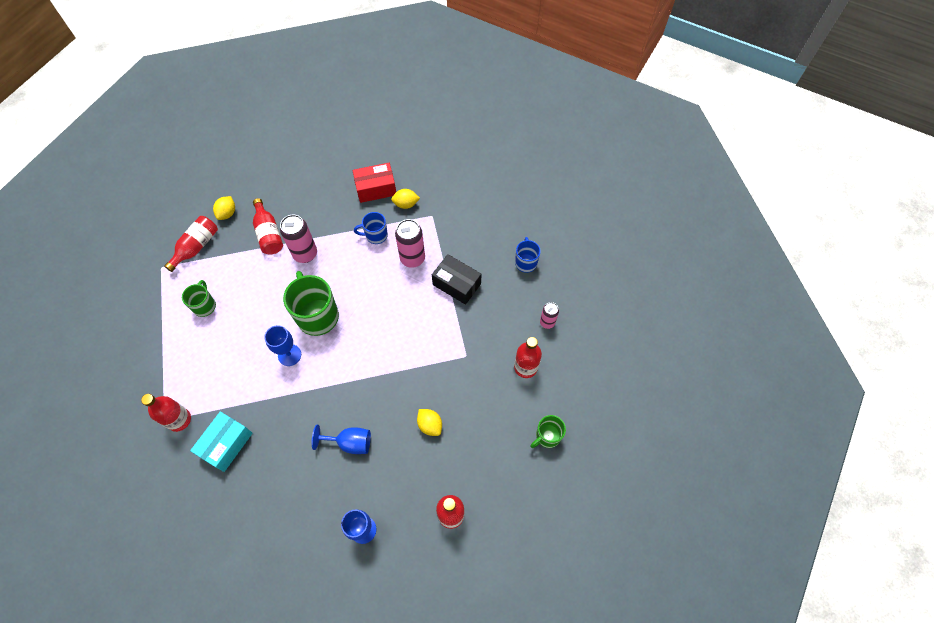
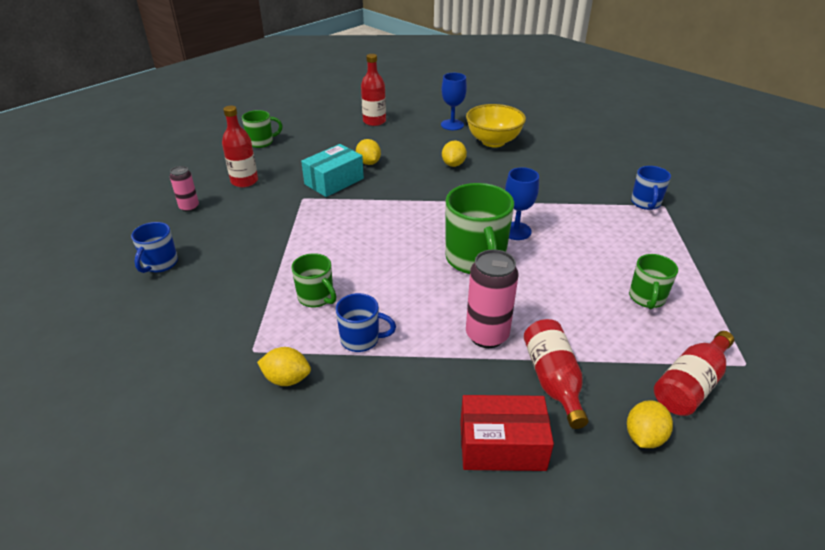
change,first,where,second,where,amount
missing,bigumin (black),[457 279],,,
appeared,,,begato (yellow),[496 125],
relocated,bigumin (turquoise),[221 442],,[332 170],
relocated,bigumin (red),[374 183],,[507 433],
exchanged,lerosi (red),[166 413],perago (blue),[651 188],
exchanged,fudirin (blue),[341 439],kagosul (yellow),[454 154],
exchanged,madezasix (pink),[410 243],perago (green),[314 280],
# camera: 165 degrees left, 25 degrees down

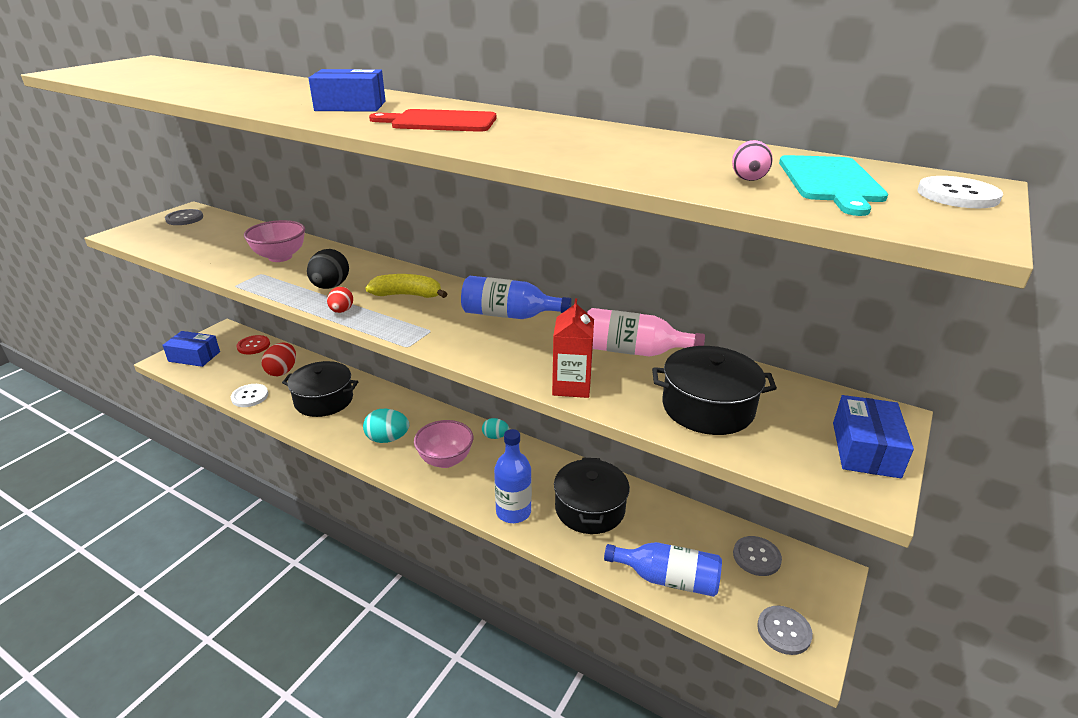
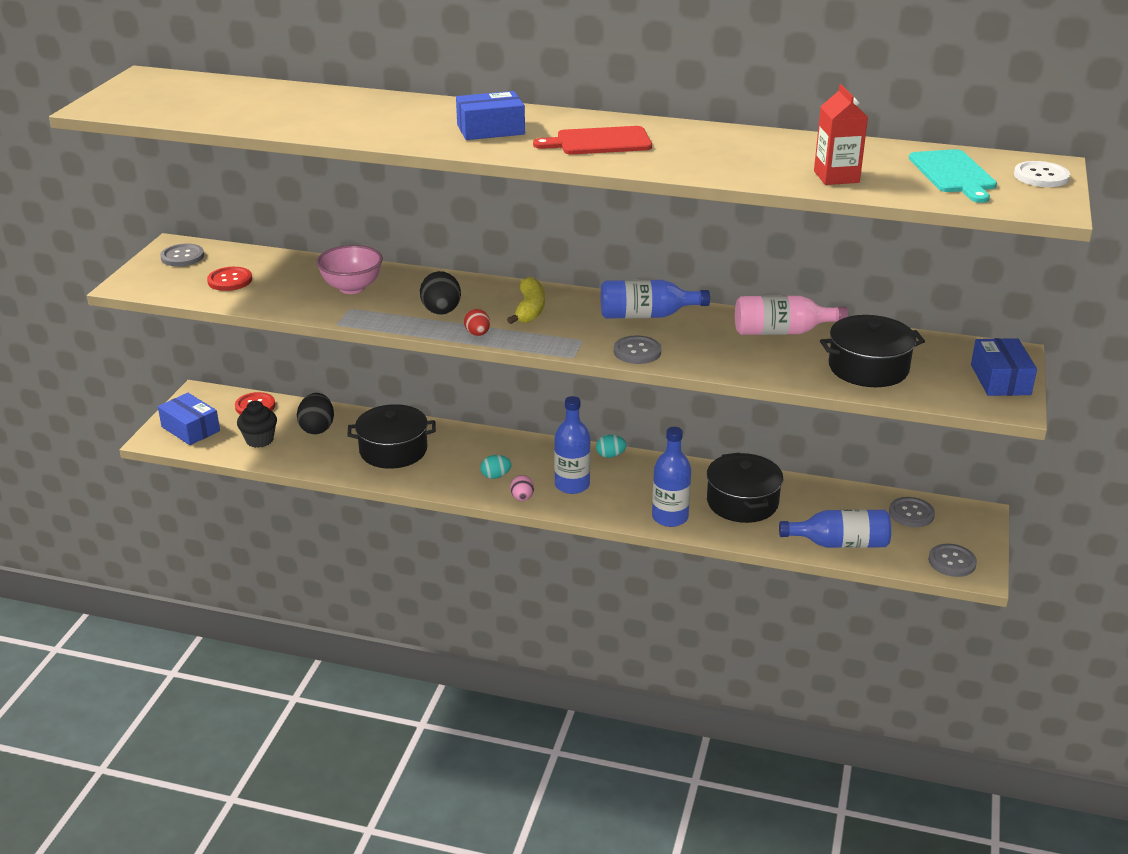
change,first,where,second,where,amount
missing,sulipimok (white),[249 395],,,
appeared,,,sulipimok (red),[229 279],
appeared,,,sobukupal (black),[257 424],
appeared,,,sulipimok (grey),[638 350],
relocated,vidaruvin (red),[573 348],,[841 134],
relocated,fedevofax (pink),[752 160],,[522 488],
exchanged,begato (pink),[443 444],lerosi (blue),[572 445],
colour,fedevofax (red),[278 359],fedevofax (black),[315 413],
spun,bigumin (blue),[191 349],,[189 419],45 degrees clockwise
spun,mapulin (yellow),[406 286],,[526 300],105 degrees clockwise
size,fedevofax (turquoise),[386 426],,[496 467],x0.61
# camera: 15 degrees left, 0 degrees up

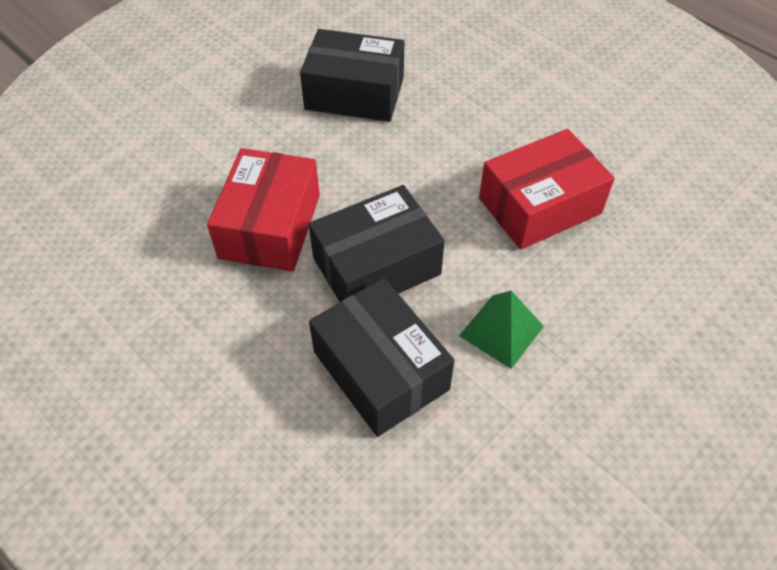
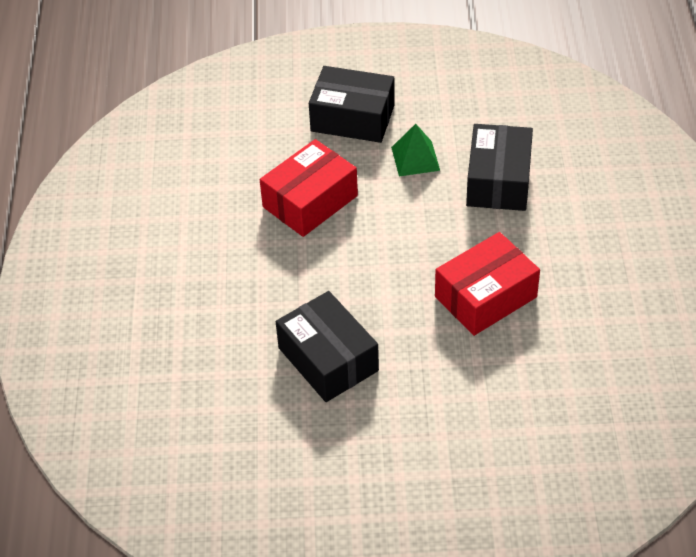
change,first,where,second,where,amount
relocated,bigumin (black),[377 243],,[352 104],
spun,bigumin (red),[547 189],,[309 188],60 degrees counterclockwise
# camera: 135 degrees left, 5 degrees down

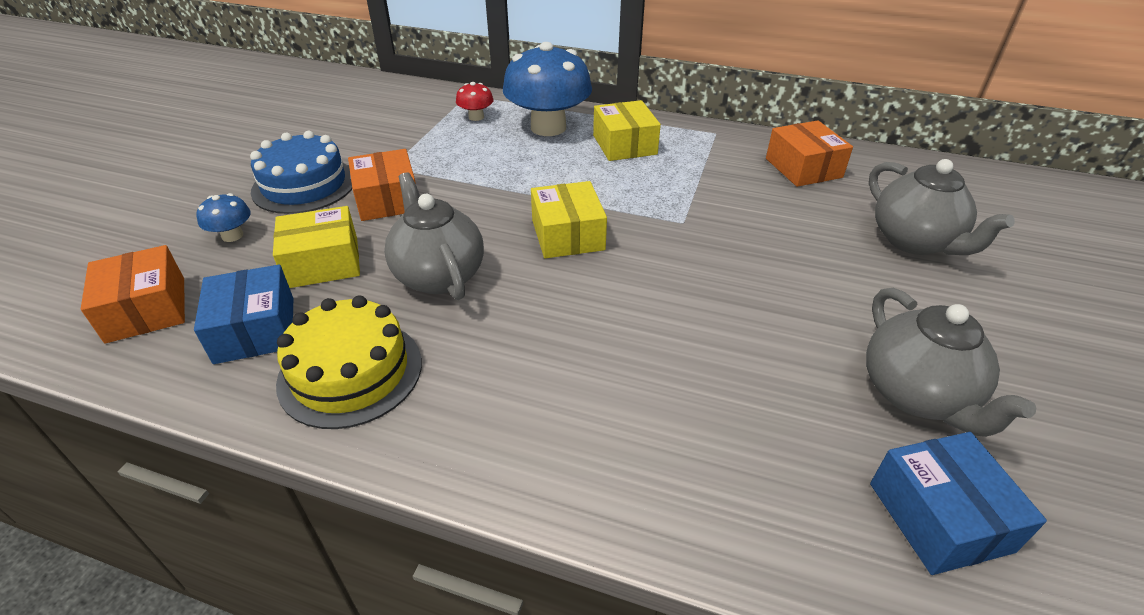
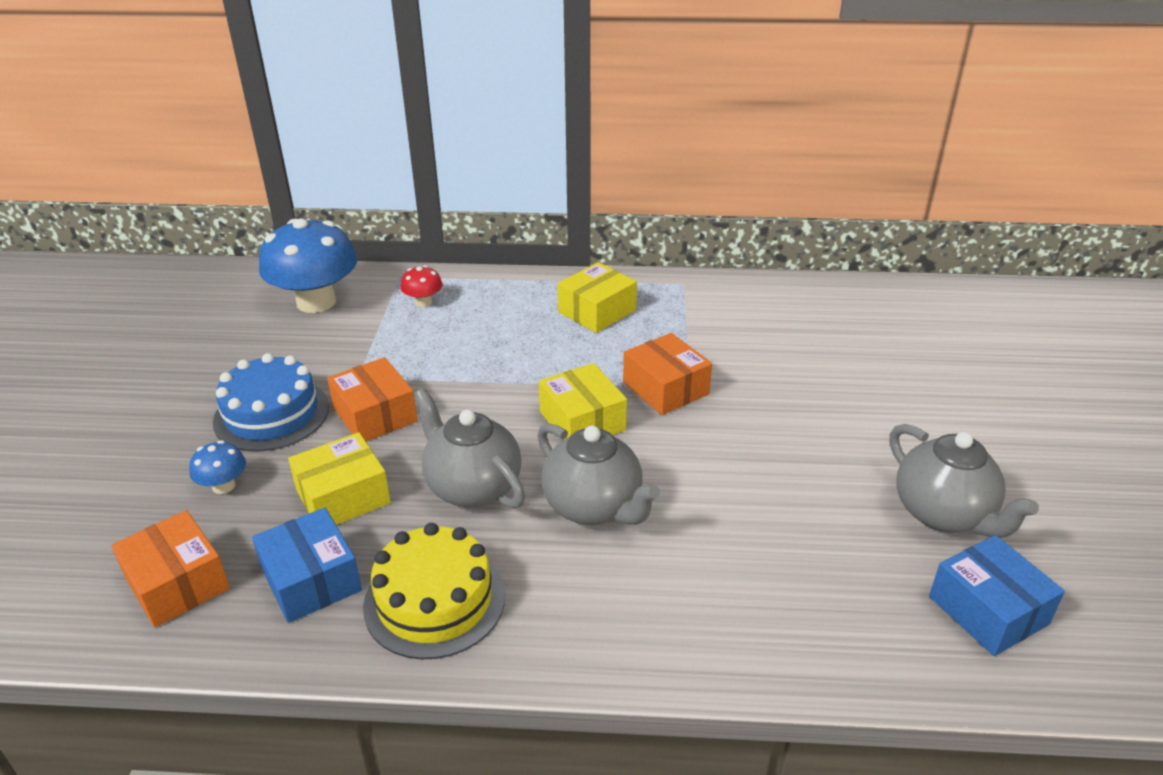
change,first,where,second,where,amount
relocated,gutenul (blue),[547 89],,[308 265],
relocated,bigumin (orange),[809 154],,[667 374],
relocated,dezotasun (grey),[942 207],,[598 474],
spun,bigumin (yellow),[627 130],,[597 297],75 degrees clockwise
# camera: 15 degrees left, 5 degrees down

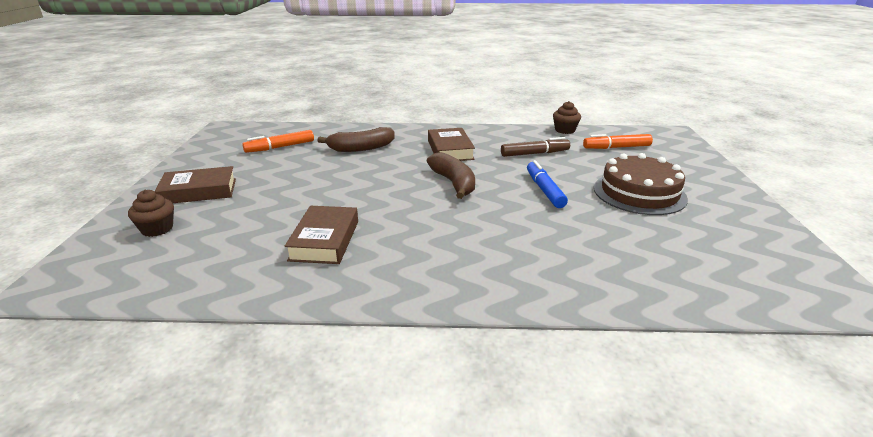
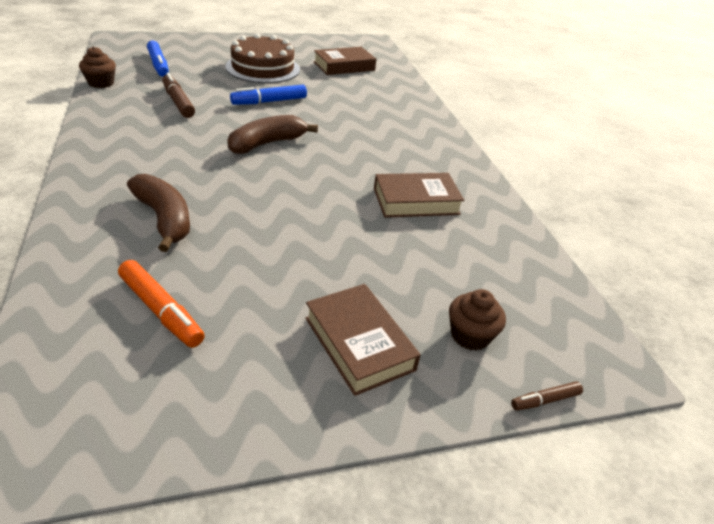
change,first,where,second,where,amount
appeared,,,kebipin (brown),[547 396],
relocated,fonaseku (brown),[451 144],,[345 61],
colour,kebipin (orange),[618 141],kebipin (blue),[158 58],
# camera: 110 degrees left, 10 degrees up

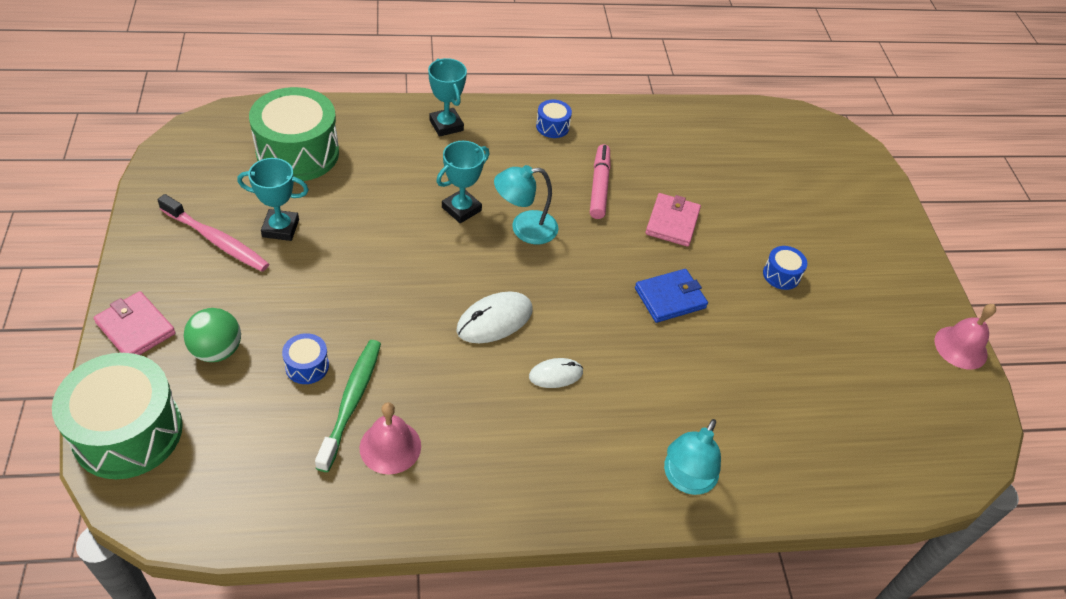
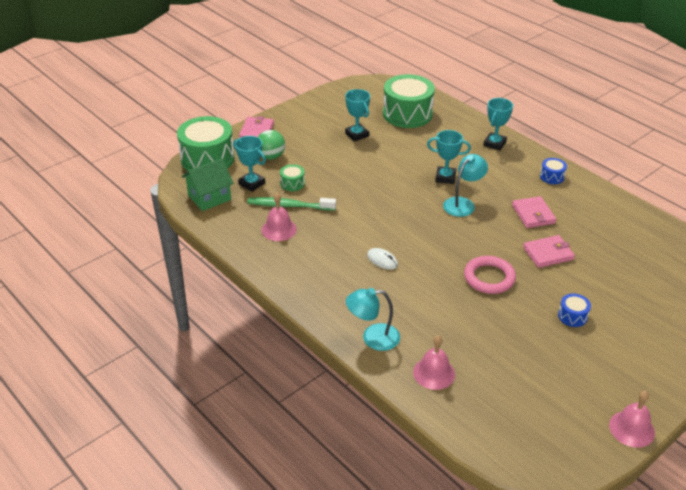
change,first,where,second,where,amount
missing,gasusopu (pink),[213 233],,,
missing,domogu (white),[494 317],,,
appeared,,,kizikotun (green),[208 184],
appeared,,,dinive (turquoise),[249 164],
appeared,,,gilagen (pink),[434 362],
exchanged,kebipin (pink),[600 181],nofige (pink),[534 212],
exchanged,nofige (blue),[671 296],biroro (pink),[490 275],
colour,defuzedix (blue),[305 358],defuzedix (green),[292 177],
spun,gasusopu (green),[348 406],,[291 204],150 degrees counterclockwise
spun,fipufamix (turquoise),[526 204],,[465 185],90 degrees clockwise
# camera: 60 degrees right, 10 degrees down

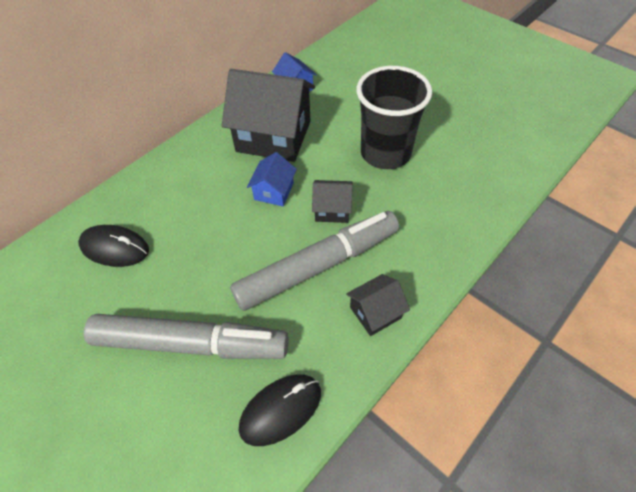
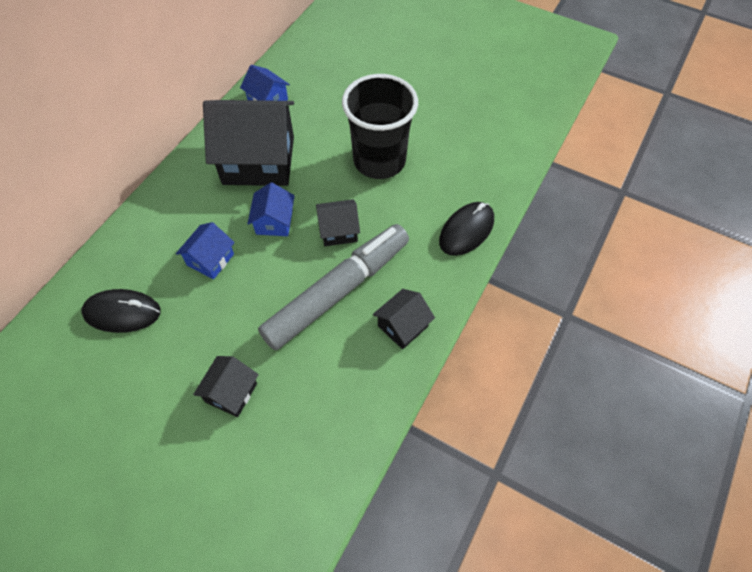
change,first,where,second,where,amount
appeared,,,kizikotun (blue),[205 250],
relocated,domogu (black),[280 410],,[466 229],
exchanged,kebipin (grey),[186 336],kizikotun (black),[226 386],
# camera: 15 degrees left, 5 degrees up

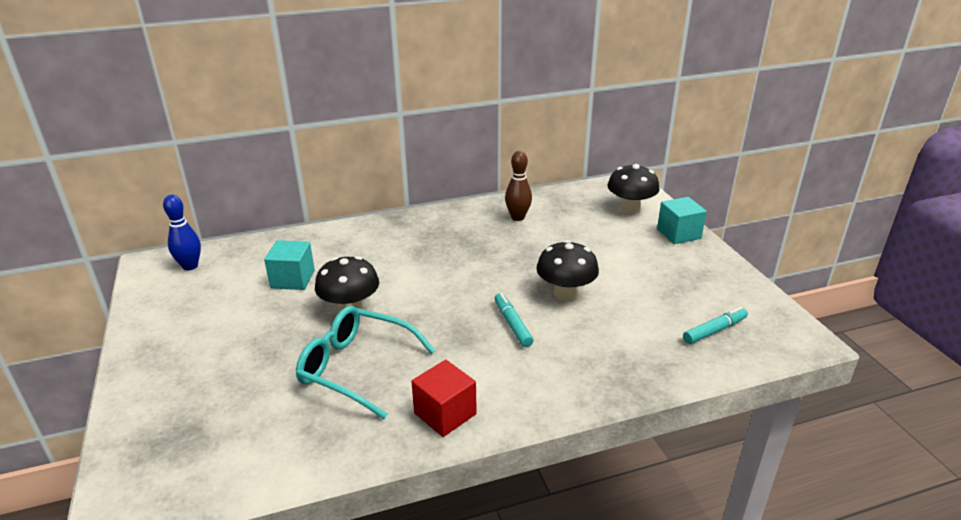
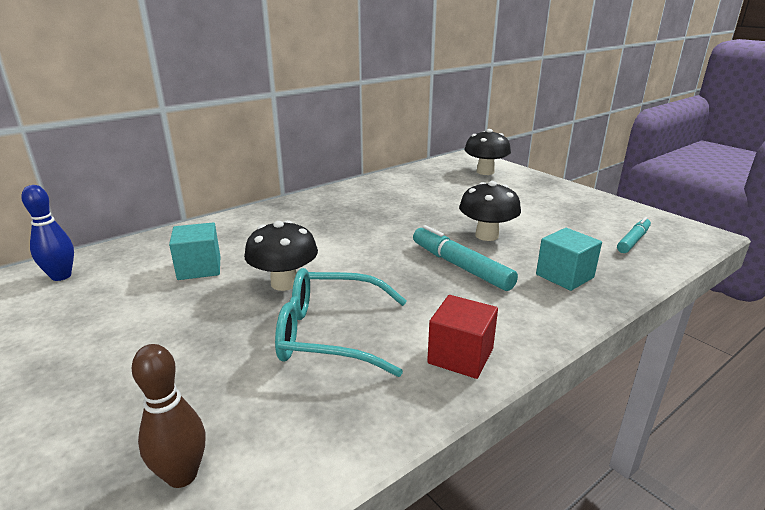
change,first,where,second,where,amount
relocated,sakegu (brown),[518 186],,[169 416],
relocated,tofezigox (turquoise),[682 220],,[569 259],
size,kebipin (turquoise),[514 320],,[465 258],x1.56
# camera: 20 degrees left, 5 degrees down

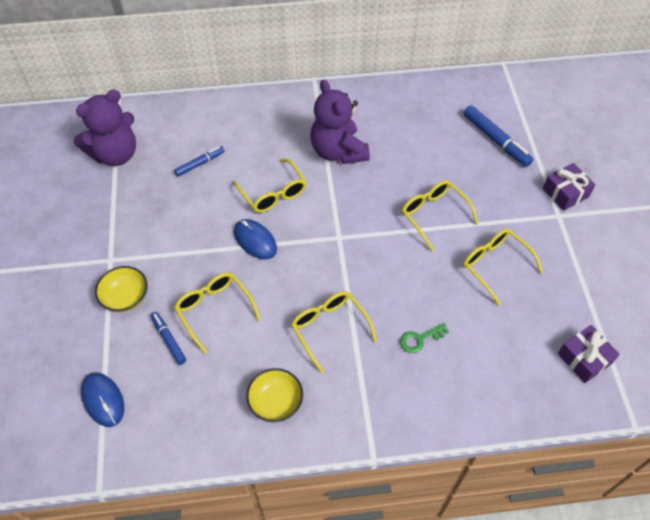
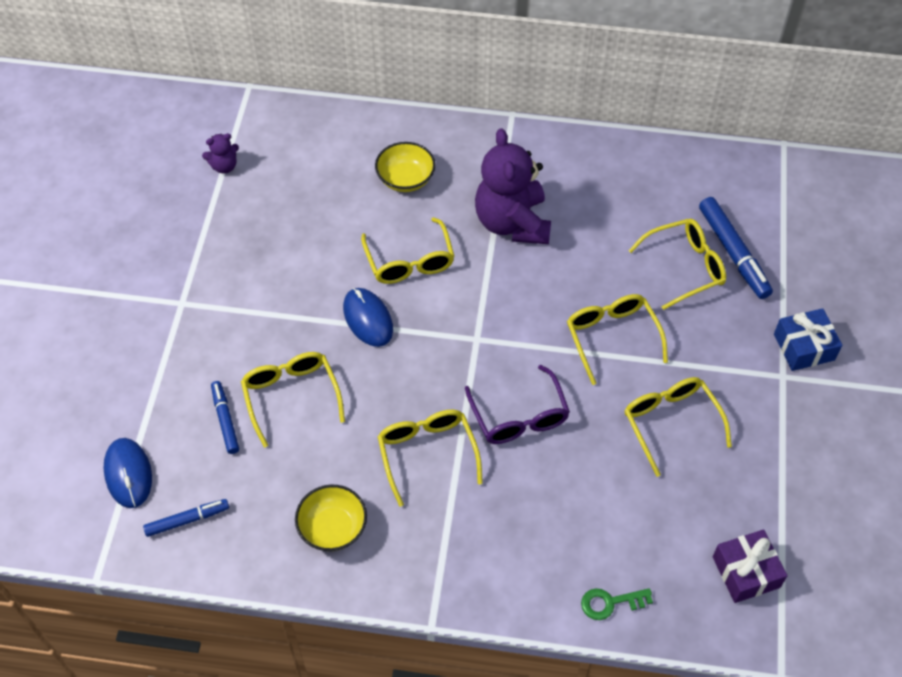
change,first,where,second,where,amount
appeared,,,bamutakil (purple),[517 404],
appeared,,,bamutakil (yellow),[677 264],
relocated,begato (yellow),[121 289],,[405 167],
relocated,kebipin (blue),[199 161],,[186 518],
relocated,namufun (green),[424 338],,[617 604],
colour,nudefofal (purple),[568 187],nudefofal (blue),[808 339],
size,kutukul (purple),[105 128],,[220 153],x0.44
# camera: 15 degrees right, 0 degrees up

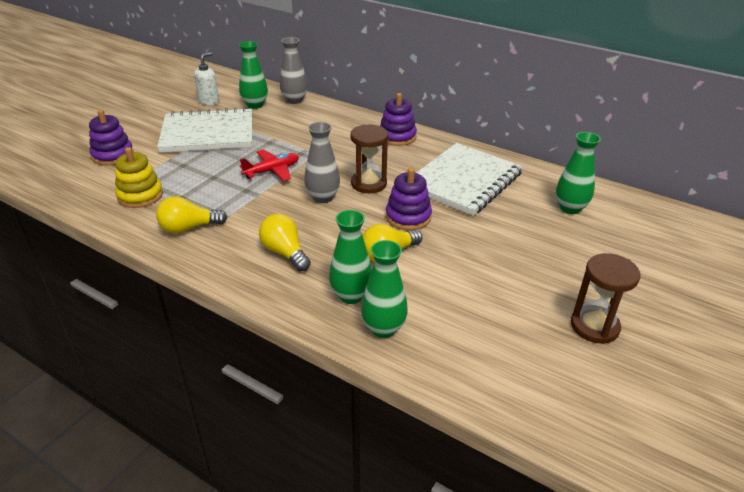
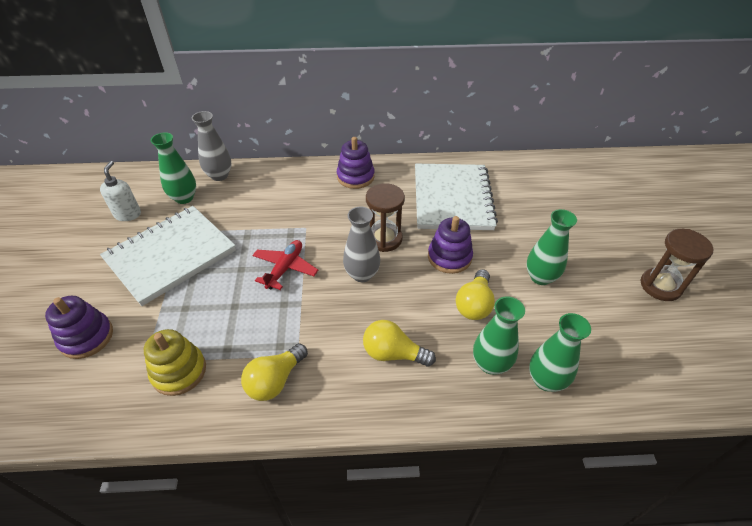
change,first,where,second,where,amount
relocated,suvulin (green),[578 173],,[551 247],
# camera: 35 degrees left, 10 degrees up

